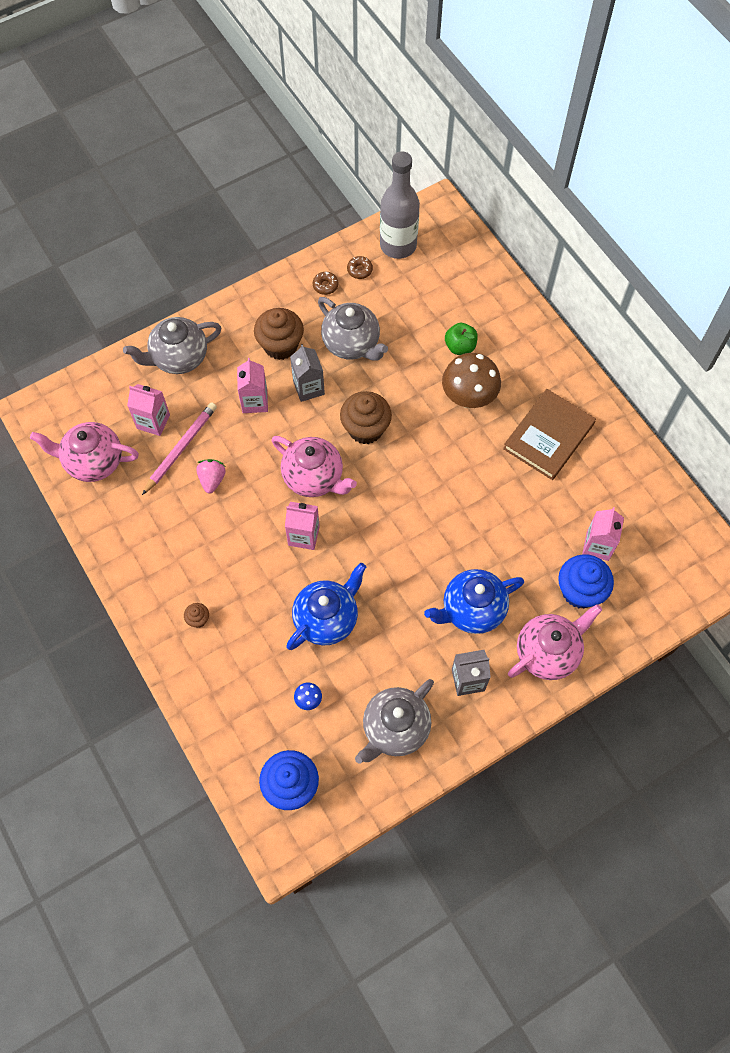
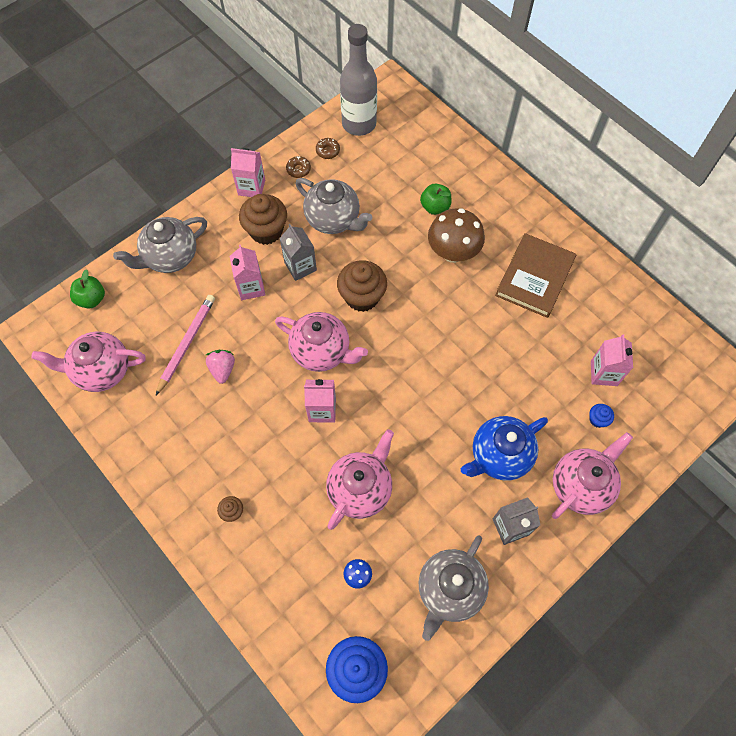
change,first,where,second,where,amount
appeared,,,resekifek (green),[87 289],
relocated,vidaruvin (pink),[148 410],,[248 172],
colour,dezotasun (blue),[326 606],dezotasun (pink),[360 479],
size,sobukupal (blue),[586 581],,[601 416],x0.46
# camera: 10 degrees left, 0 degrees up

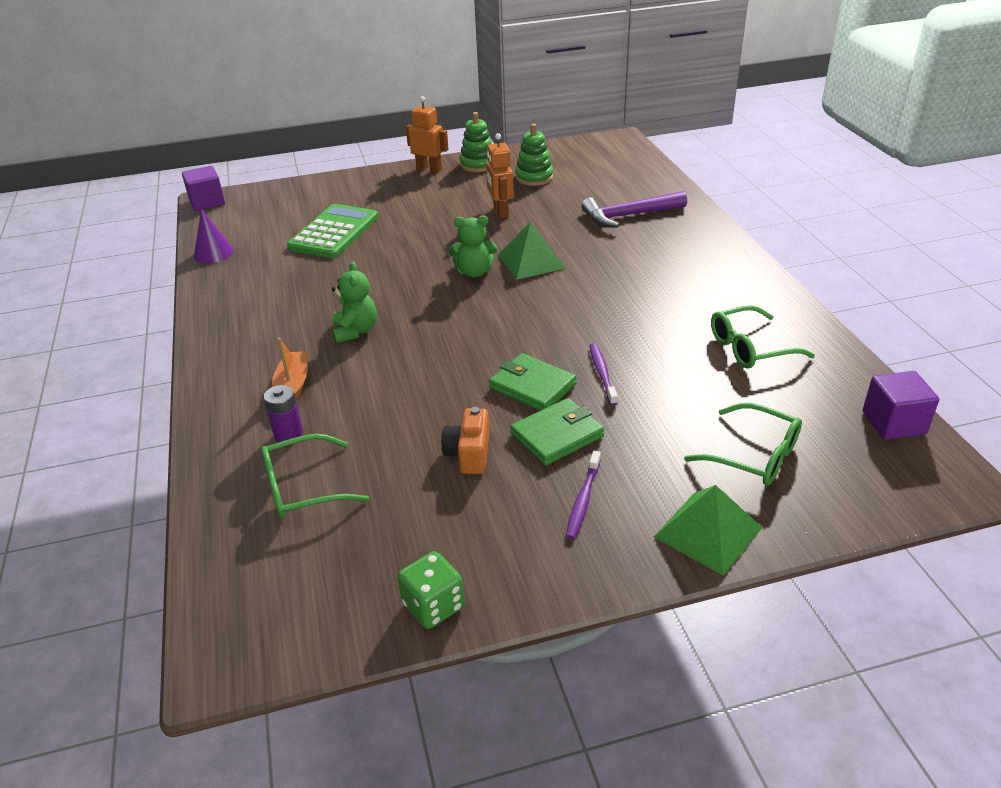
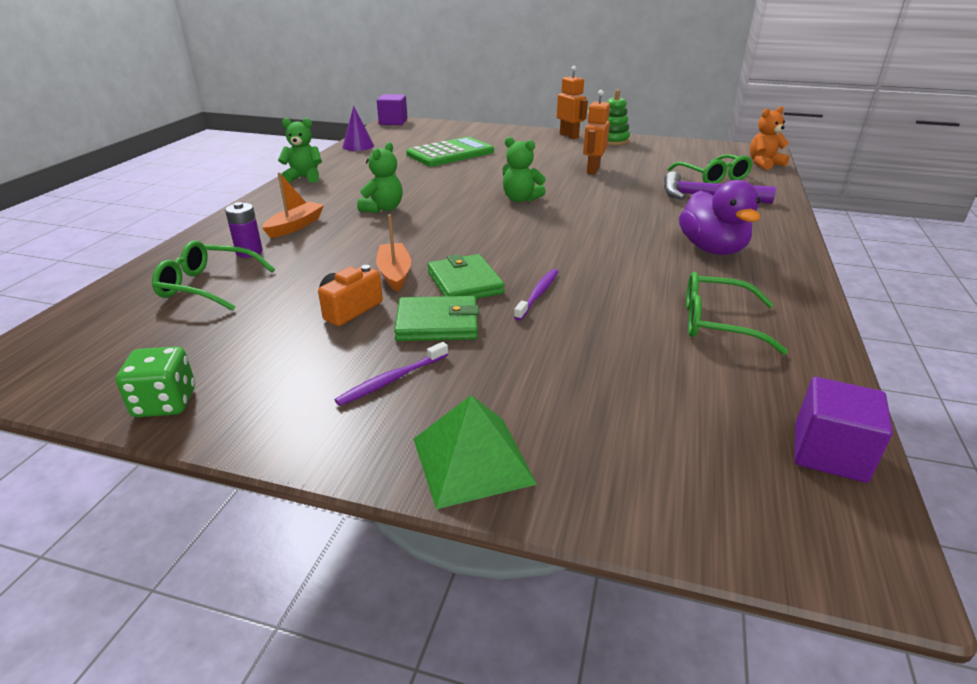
change,first,where,second,where,amount
missing,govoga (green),[532 251],,,
missing,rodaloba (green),[534 155],,,
appeared,,,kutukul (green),[300 150],
appeared,,,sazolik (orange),[393 253],
appeared,,,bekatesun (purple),[719 217],
appeared,,,kutukul (orange),[769 138],
relocated,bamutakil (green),[743 444],,[710 169],
# camera: 30 degrees right, 5 degrees down

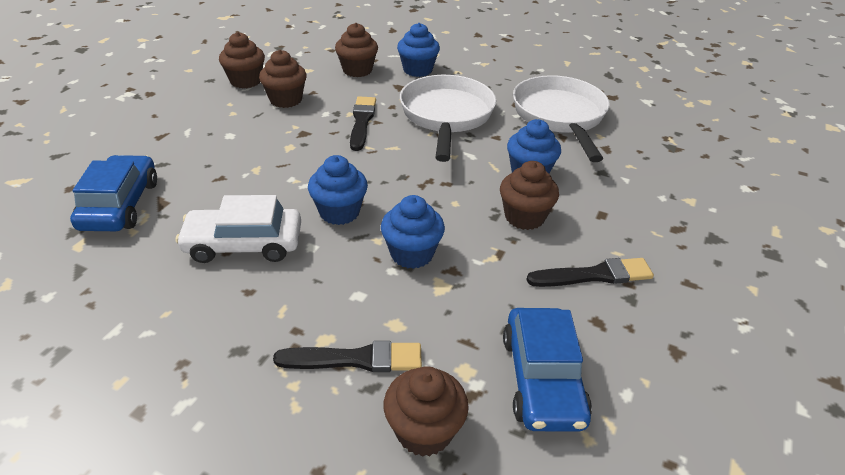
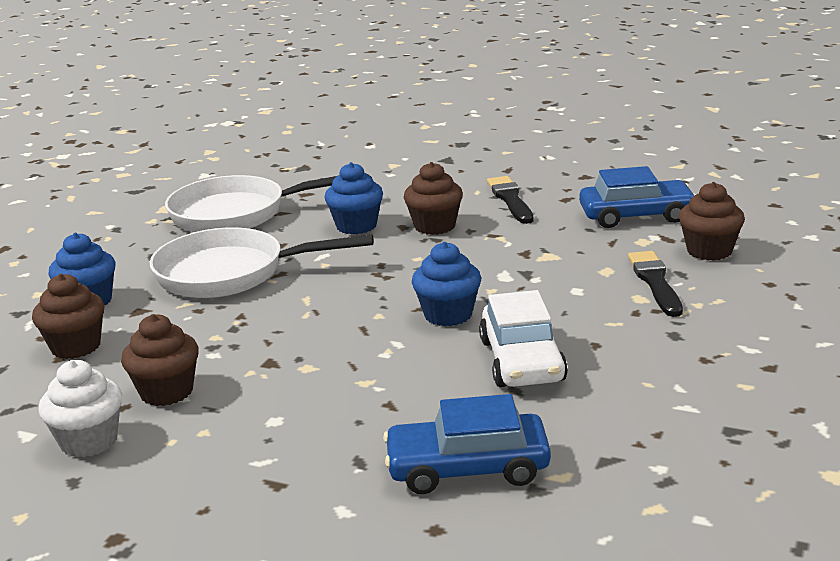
change,first,where,second,where,amount
missing,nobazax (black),[363 124],,,
missing,sobukupal (blue),[413 232],,,
colour,sobukupal (brown),[242 60],sobukupal (white),[80 408],
# camera: 90 degrees left, 15 degrees down

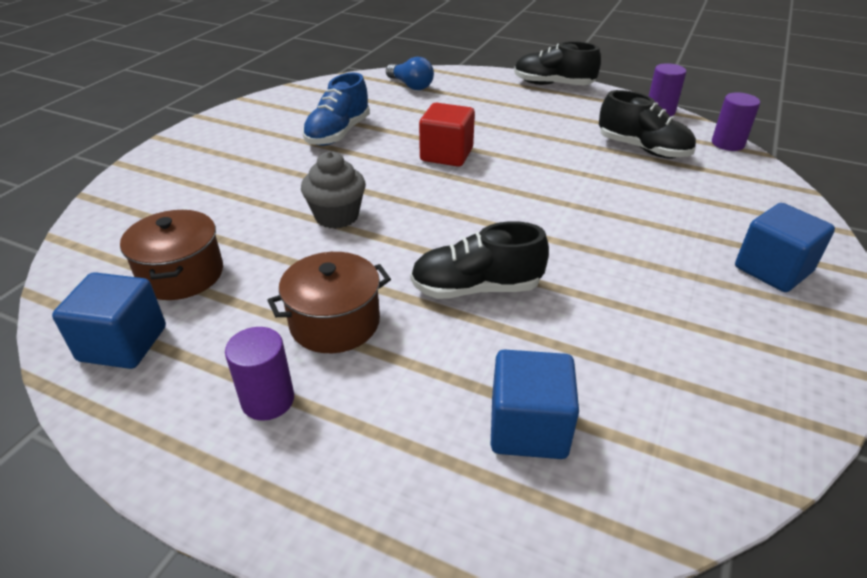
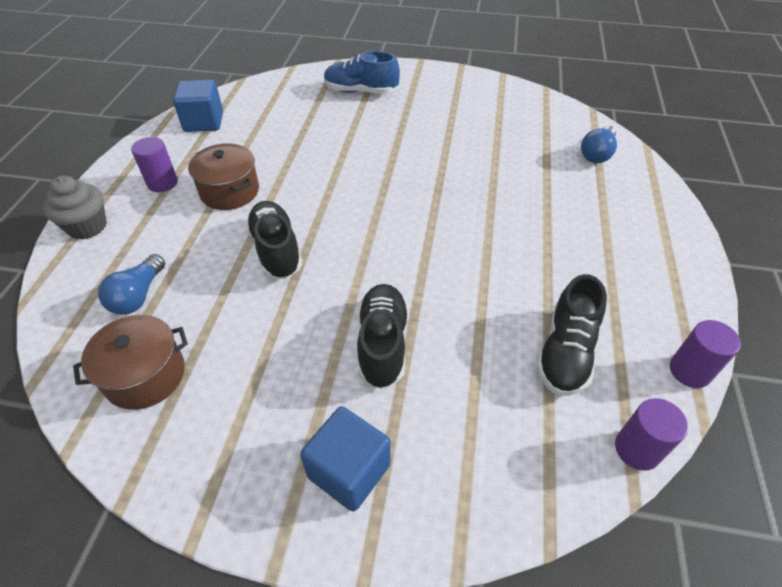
change,first,where,second,where,amount
missing,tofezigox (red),[447 135],,,
relocated,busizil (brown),[171 255],,[130 362],
relocated,sobukupal (grey),[333 190],,[75 208],
relocated,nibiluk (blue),[336 109],,[362 72],
relocated,nibiluk (black),[557 63],,[382 336],
exchanged,tofezigox (blue),[535 404],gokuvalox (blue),[131 284],
# camera: 75 degrees right, 10 degrees up

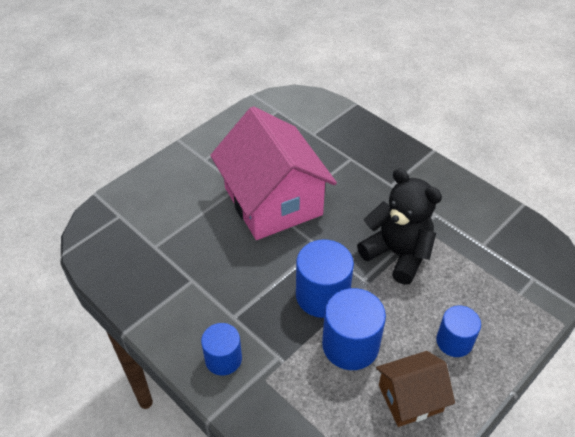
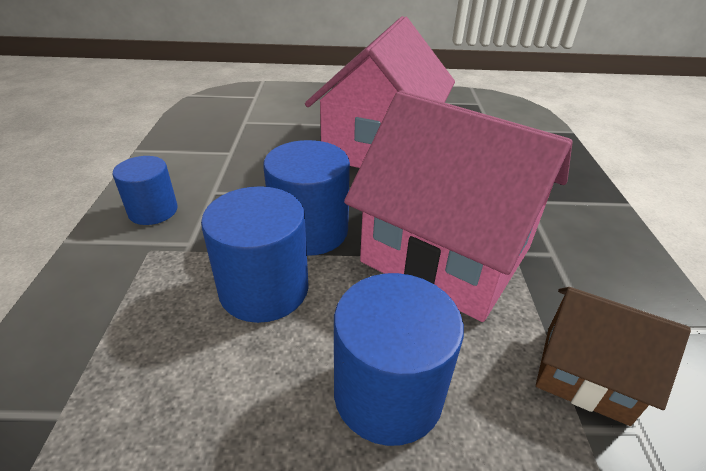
change,first,where,second,where,amount
relocated,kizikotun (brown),[415 389],,[613 356],
exchanged,kutukul (black),[399 226],kizikotun (pink),[458 206],
size,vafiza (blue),[458 331],,[399 359],x1.56
# camera: 45 degrees right, 10 degrees down

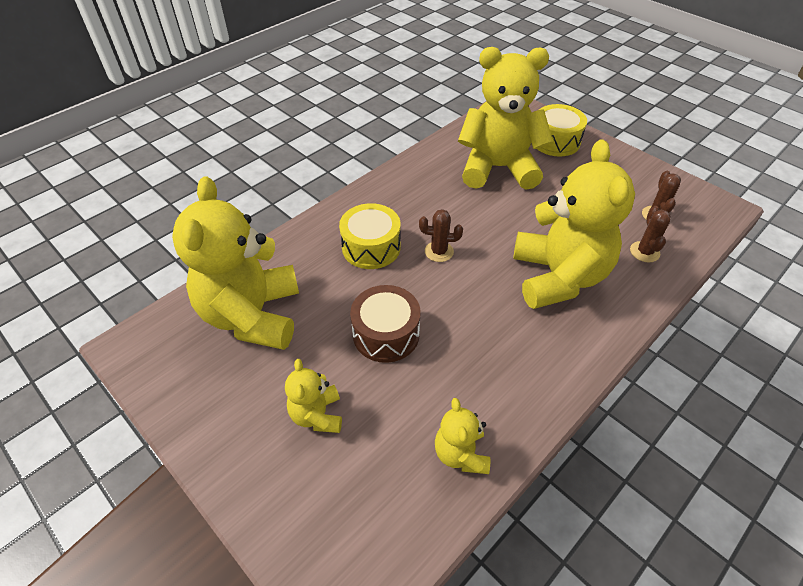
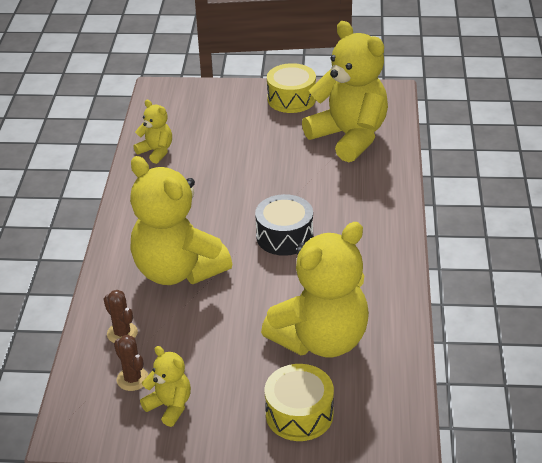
change,first,where,second,where,amount
missing,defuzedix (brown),[385 324],,,
relocated,kutukul (yellow),[313 396],,[165 386],
relocated,defuzedix (yellow),[370 236],,[291 88],
exchanged,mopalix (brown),[441 235],defuzedix (black),[284 225],
# camera: 140 degrees right, 10 degrees down

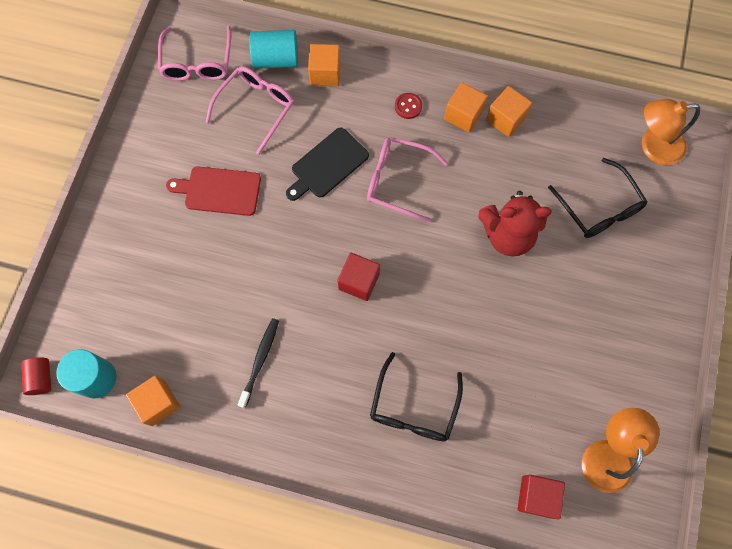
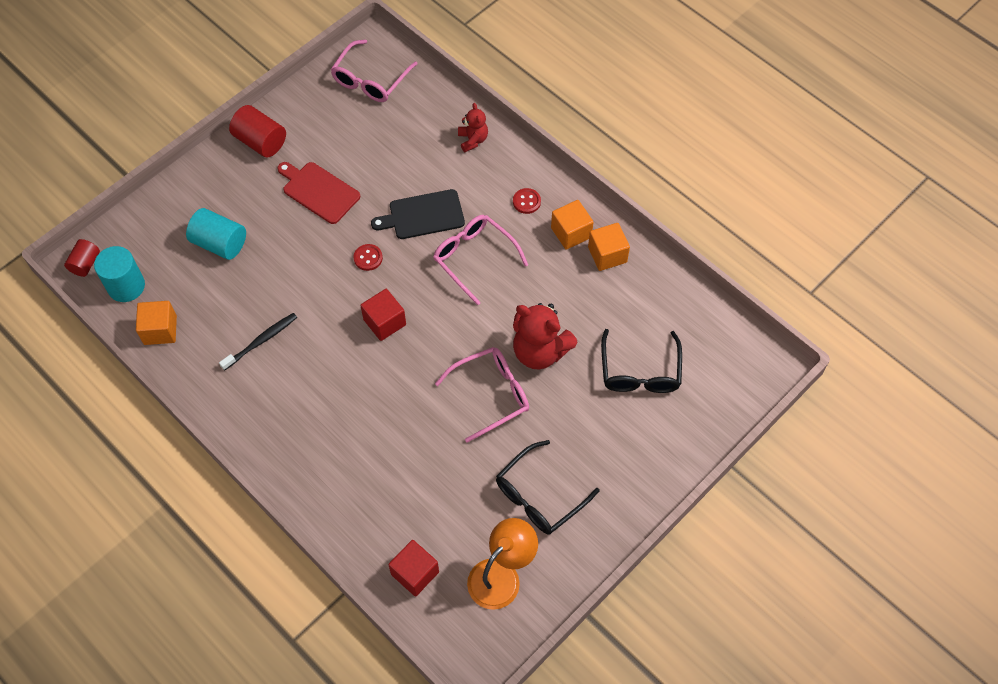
change,first,where,second,where,amount
missing,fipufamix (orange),[671 132],,,
appeared,,,vafiza (red),[257 131],
appeared,,,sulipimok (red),[368 257],
relocated,bamutakil (pink),[249 110],,[482 395],
relocated,vafiza (turquoise),[273 49],,[216 234],
relocated,bamutakil (black),[416 397],,[548 487],
exchanged,tofezigox (orange),[324 65],kutukul (red),[473 127],
# camera: 30 degrees right, 10 degrees down

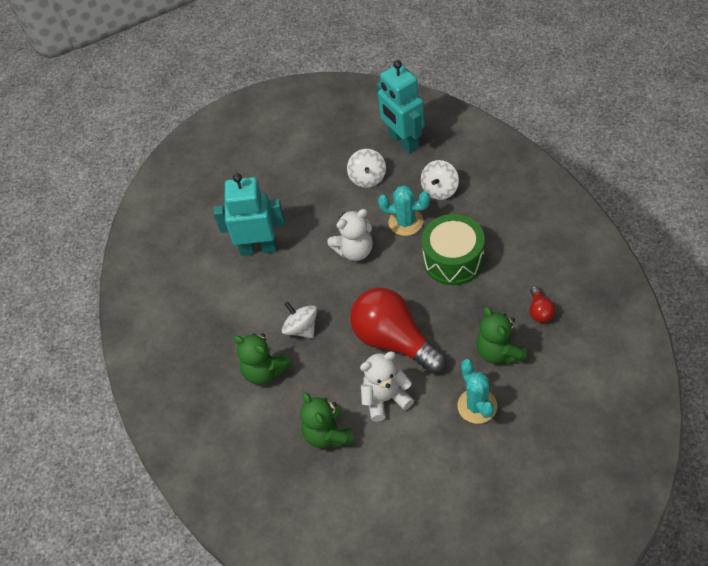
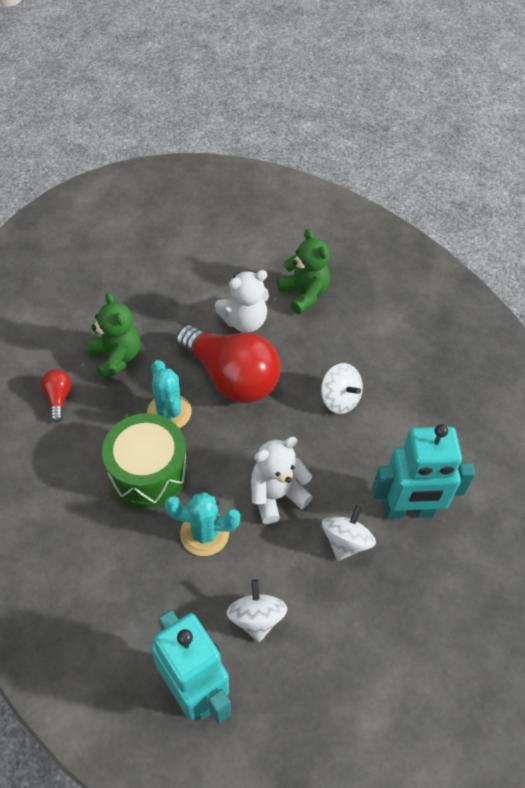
change,first,where,second,where,amount
missing,kutukul (green),[262 359],,,
relocated,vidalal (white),[440 180],,[349 533],
relocated,mopalix (turquoise),[477 391],,[169 394],
# camera: 170 degrees right, 0 degrees up

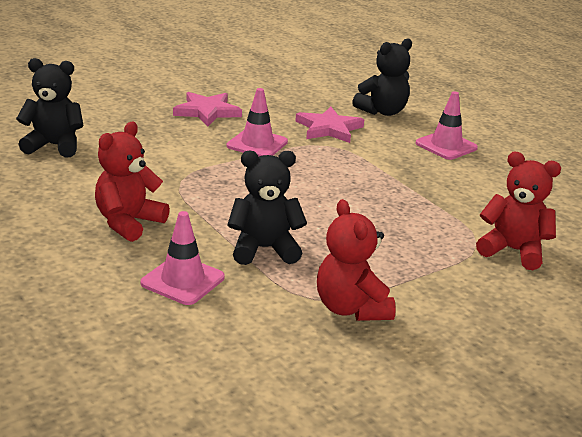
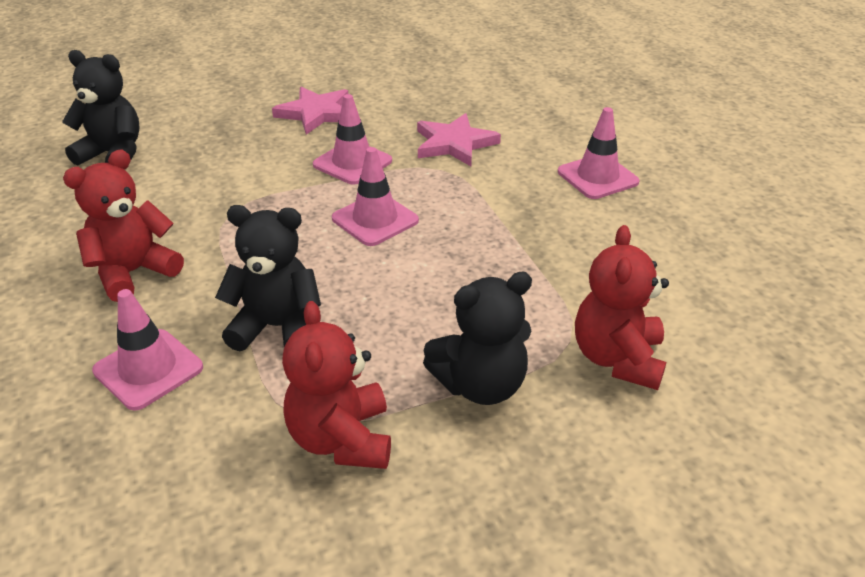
change,first,where,second,where,amount
appeared,,,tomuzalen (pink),[375 196],
relocated,kutukul (black),[382 77],,[477 338],
spun,kutukul (red),[518 211],,[622 307],120 degrees counterclockwise
# camera: 15 degrees right, 10 degrees up

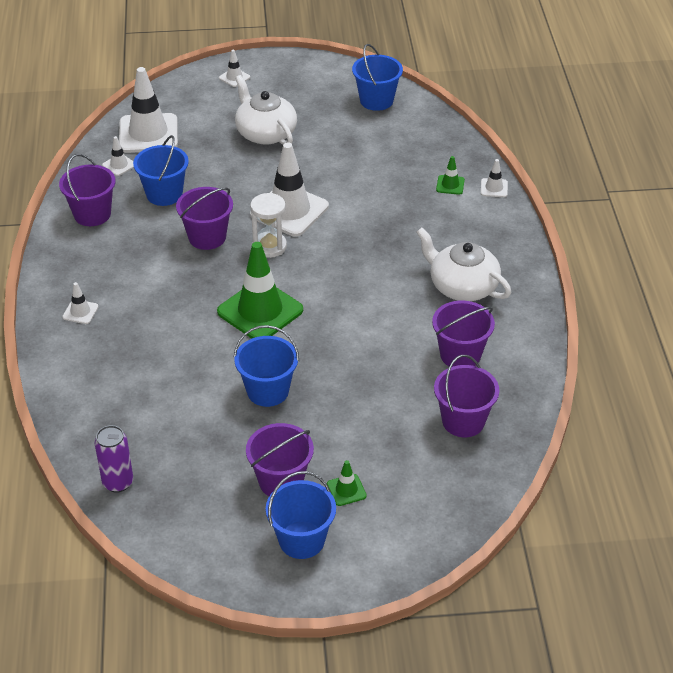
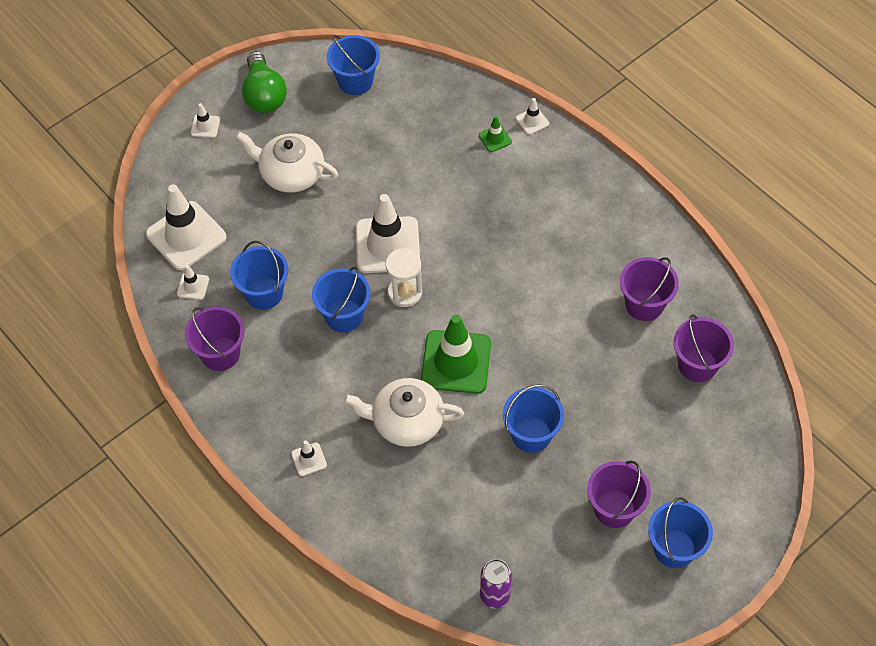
change,first,where,second,where,amount
missing,tomuzalen (green),[347 483],,,
appeared,,,gokuvalox (green),[264 82],
relocated,dezotasun (white),[463 264],,[404 412],
colour,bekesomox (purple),[204 218],bekesomox (blue),[341 299],
# camera: 35 degrees left, 15 degrees up

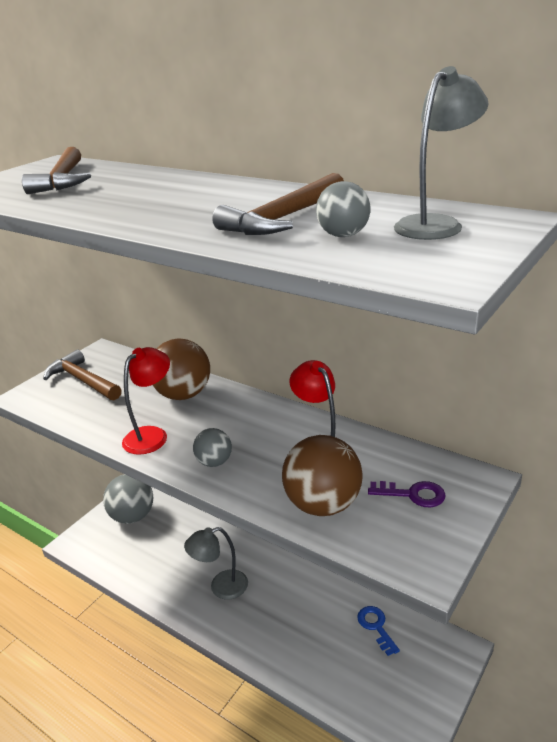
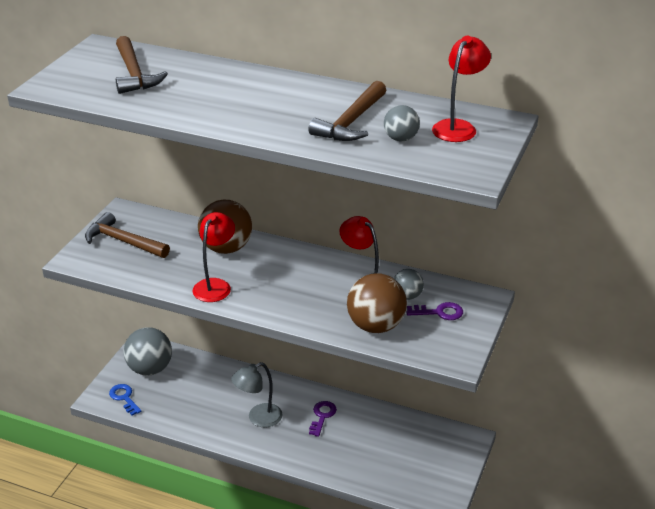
change,first,where,second,where,amount
appeared,,,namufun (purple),[323 419],
relocated,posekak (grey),[212 447],,[409 284],
relocated,namufun (blue),[378 631],,[125 400],
colour,fipufamix (grey),[441 153],fipufamix (red),[461 89],
# camera: 15 degrees left, 5 degrees up

